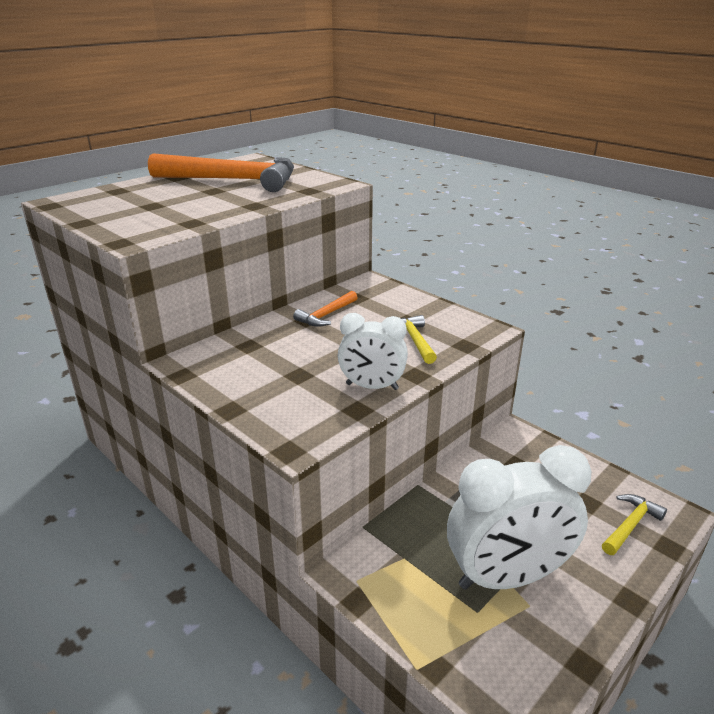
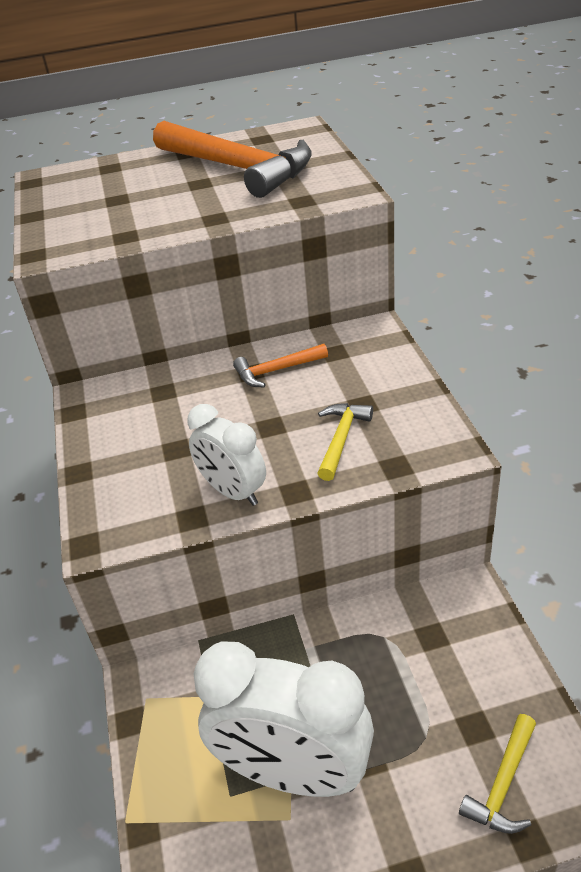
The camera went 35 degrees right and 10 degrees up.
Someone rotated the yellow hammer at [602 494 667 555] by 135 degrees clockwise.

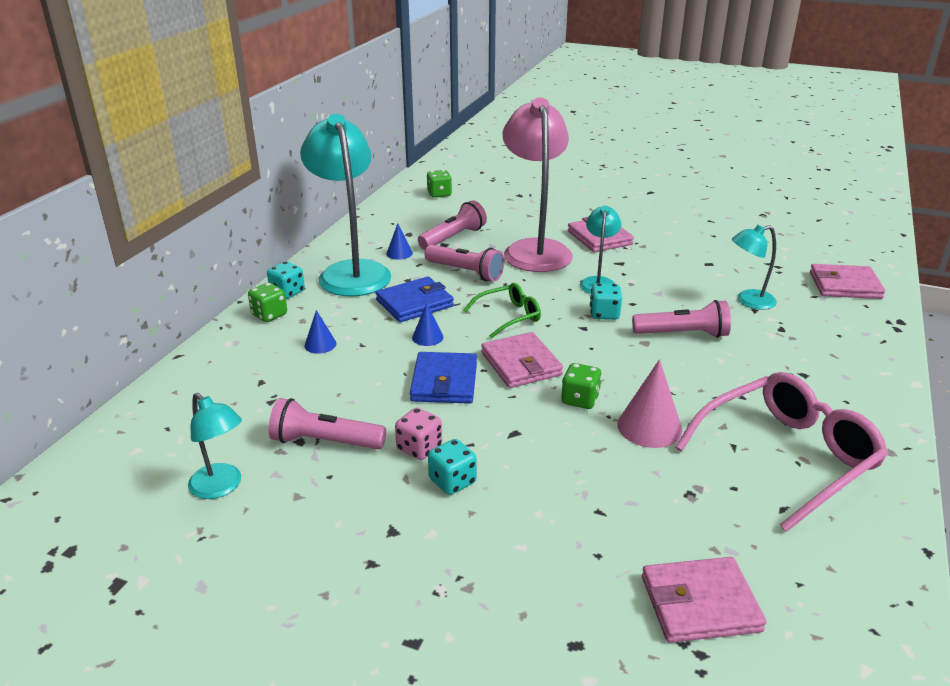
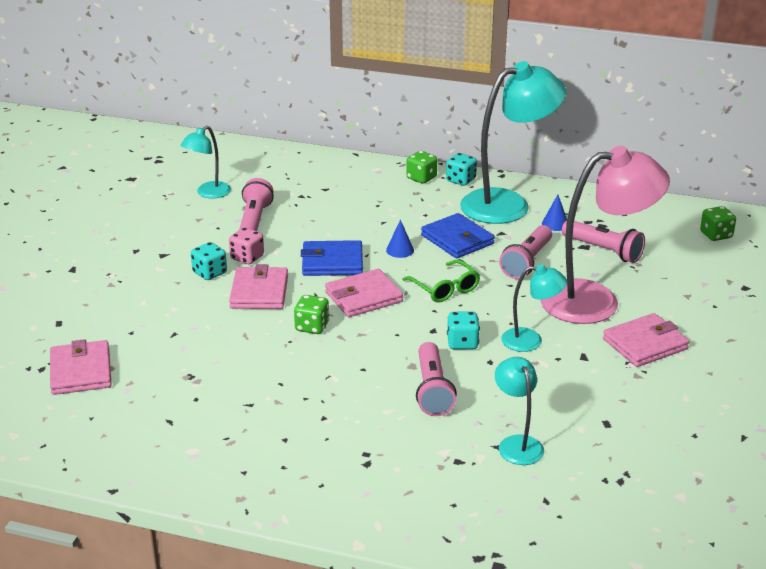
The camera went 85 degrees right and 0 degrees up.
Someone carried the pink wallet from [810 264 885 299] to [229 264 288 309].
Someone took away the blue cone at [304 310 336 354].
Someone took away the pink cone at [617 359 682 448].
Someone took away the pink glasses at [675 372 888 532].

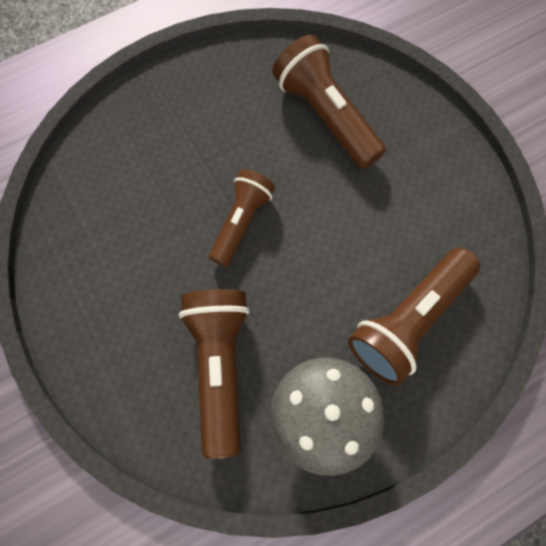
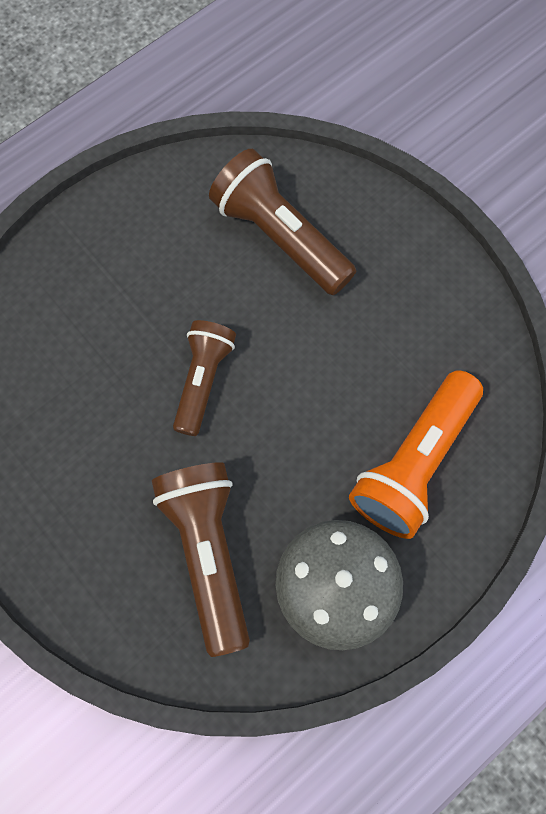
The camera went 10 degrees left and 0 degrees up.
Someone repainted the brown flashlight at [348 248 480 386], which became the orange flashlight at [349 370 483 539].

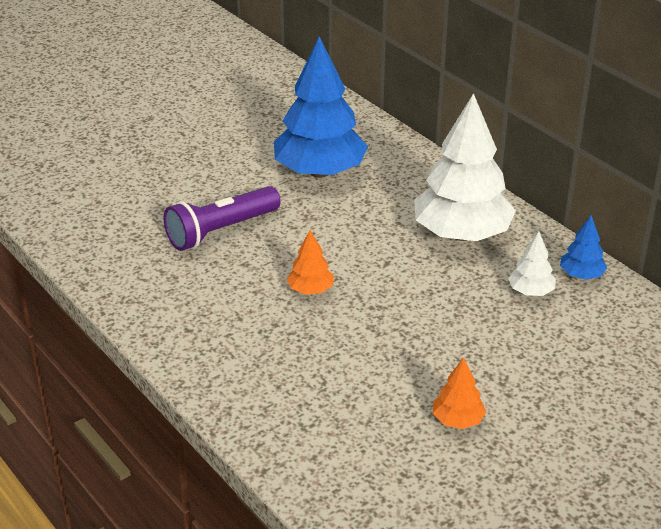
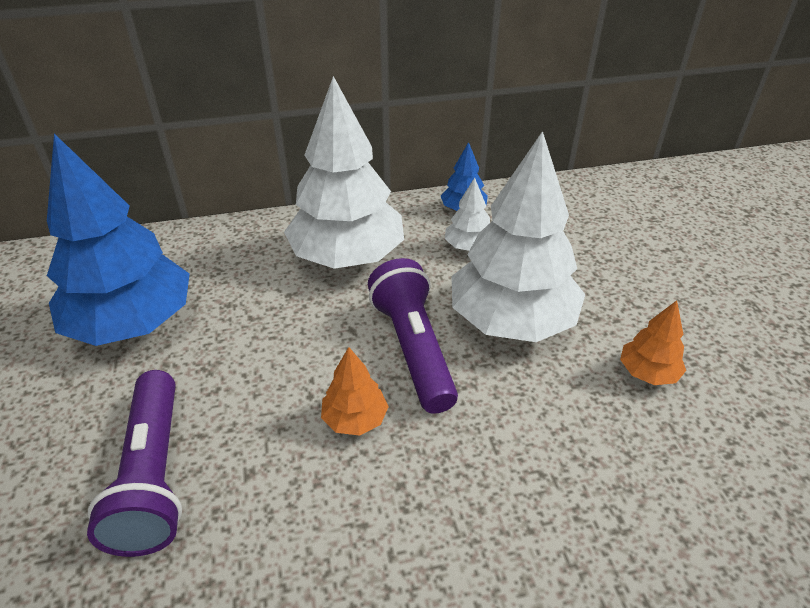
The camera went 65 degrees left and 5 degrees up.
Someone put down the white tree at [451 131 586 342].
Someone put down the purple flashlight at [368 258 458 414].

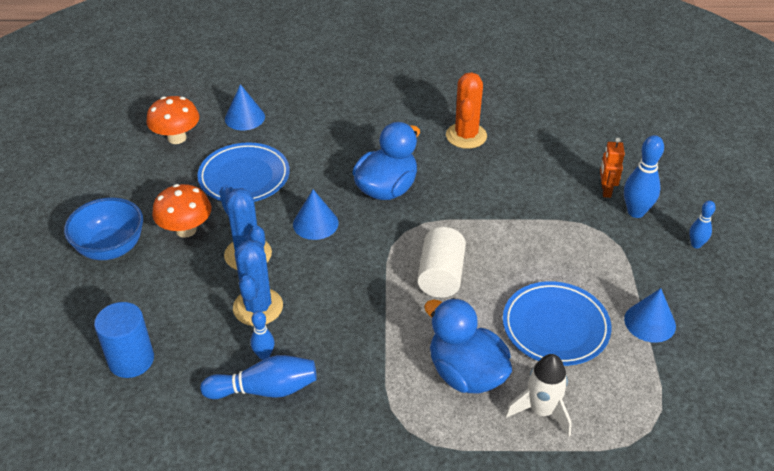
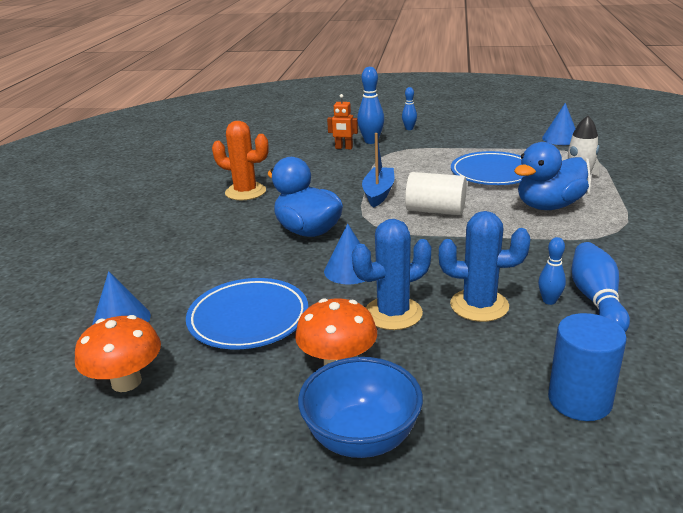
The camera went 80 degrees left and 15 degrees down.
Someone carried the blue cone from [624 288 676 343] to [542 103 576 145].
Someone put down the blue boat at [362 133 394 208].

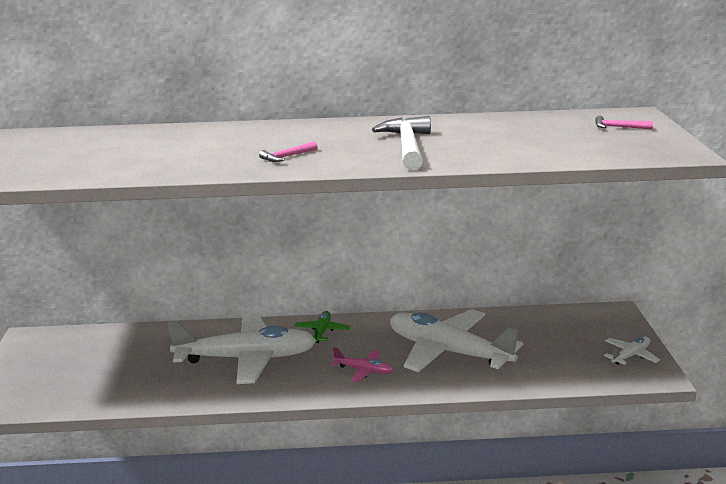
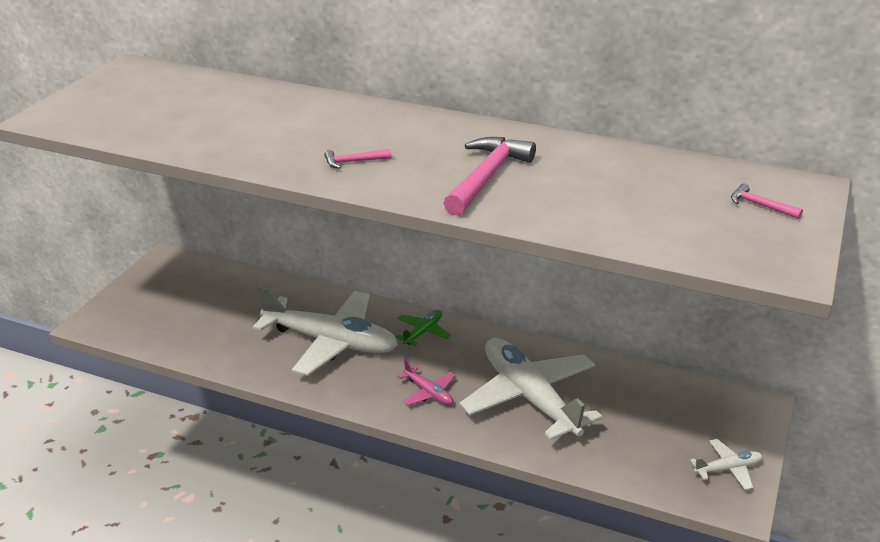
The camera went 25 degrees right and 10 degrees up.
Someone repainted the white hammer at [372 116 431 170], which became the pink hammer at [444 137 536 216].

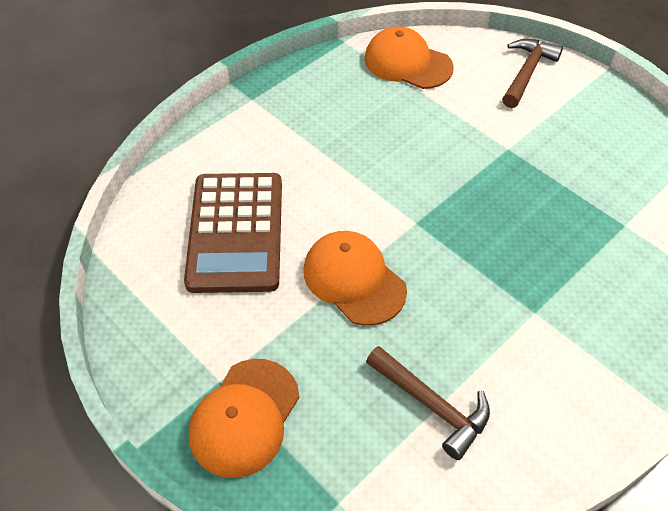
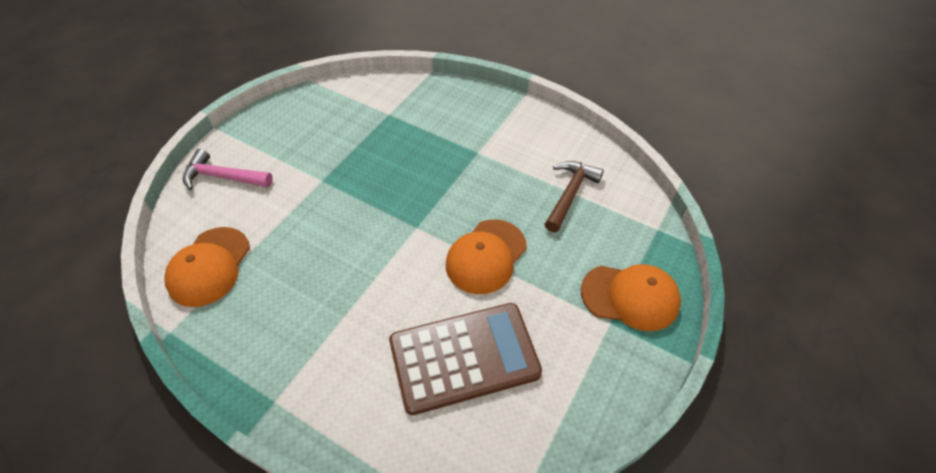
The camera went 105 degrees left and 0 degrees up.
Someone repainted the brown hammer at [502 39 563 108], which became the pink hammer at [182 149 273 190].

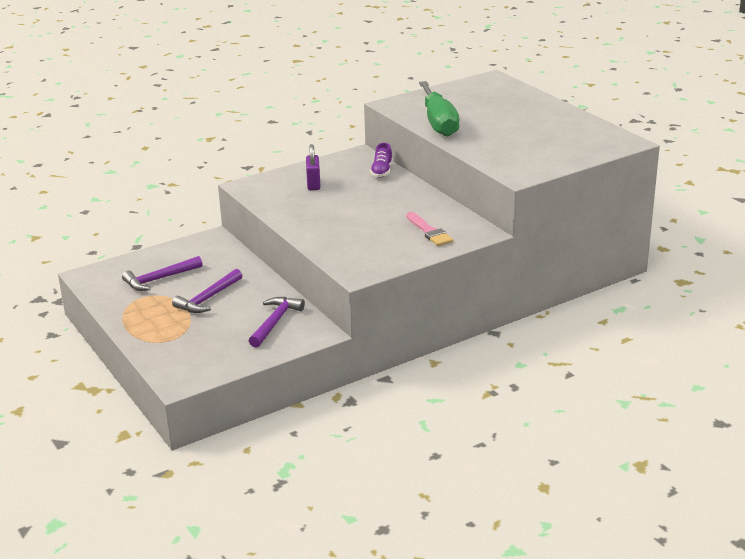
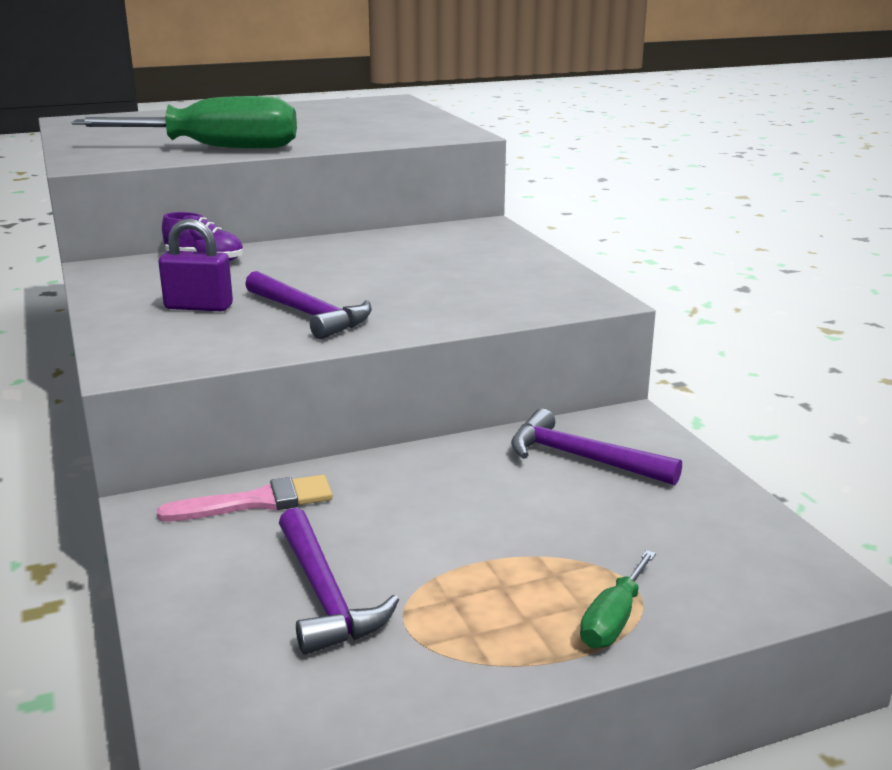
The camera went 80 degrees left and 5 degrees down.
Someone carried the pink brush from [406 212 453 246] to [157 475 333 522].
Someone carried the purple hammer from [172 269 242 313] to [245 271 372 340].
Someone put down the green screwdriver at [580 550 656 648].

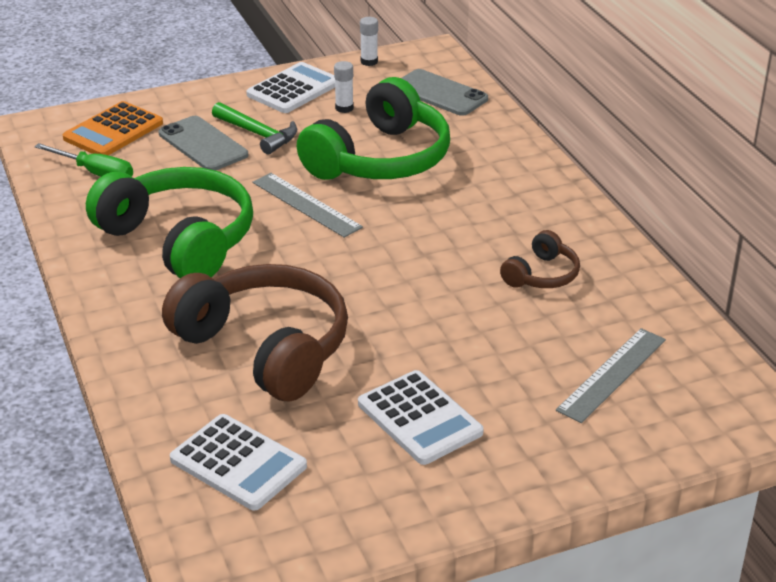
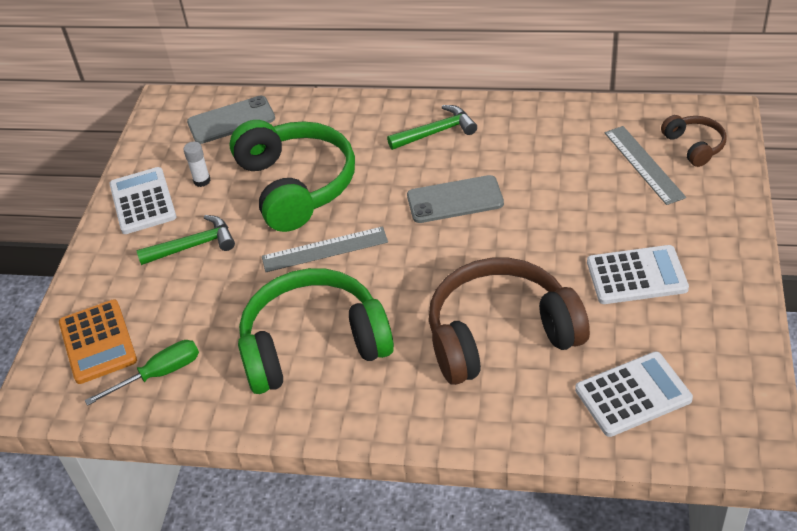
The camera went 55 degrees left and 10 degrees up.
Someone took away the white glue stick at [360 17 378 66].
Someone carried the grey phone from [158 116 248 171] to [407 175 504 223].
Someone carried the brown headphones from [500 230 580 288] to [661 115 727 167].
Someone put down the green hammer at [387 105 477 150].

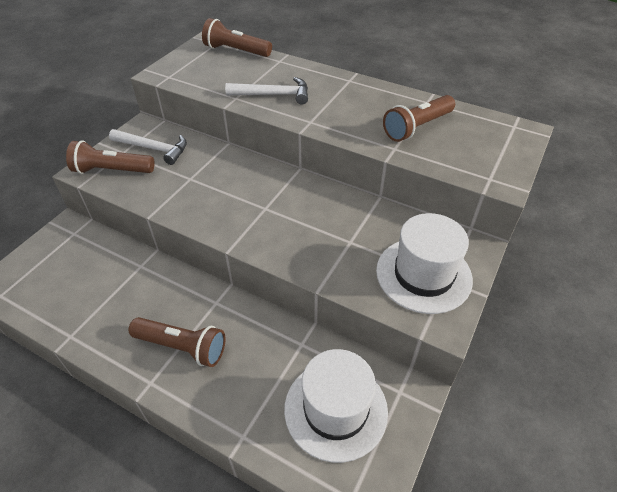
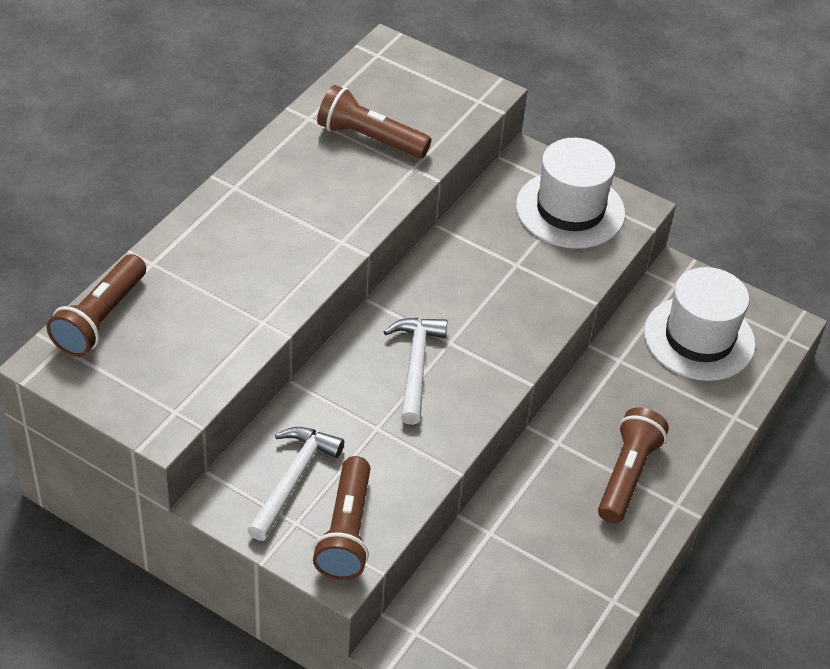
The camera went 90 degrees left and 0 degrees up.
Someone carried the white hammer from [225 77 308 104] to [383 318 447 425].
Someone rotated the brown flashlight at [383 95 455 142] by 150 degrees clockwise.

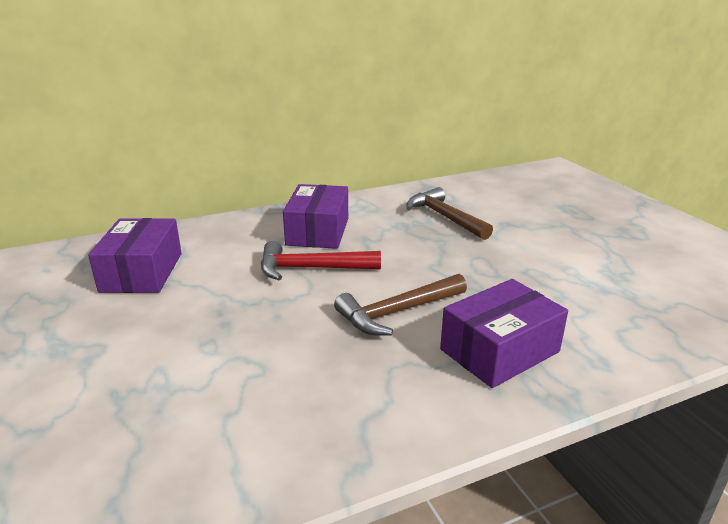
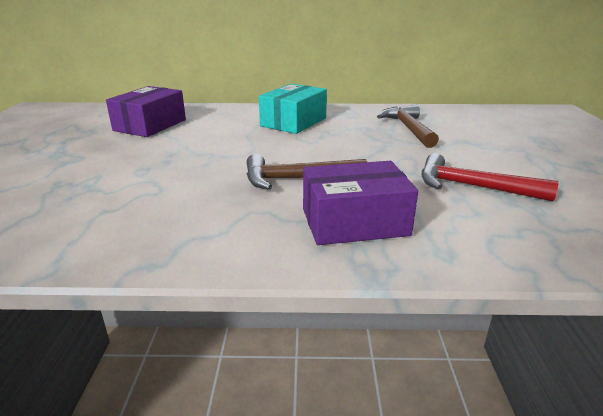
The camera went 25 degrees right and 0 degrees up.
Someone repainted the purple box at [283 184 348 249], which became the turquoise box at [259 84 327 134].
Someone carried the red hammer from [261 241 381 280] to [422 153 559 201].

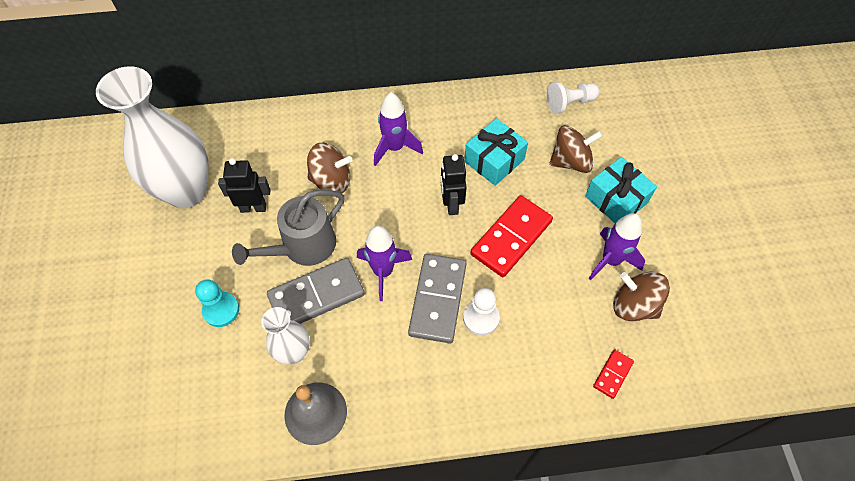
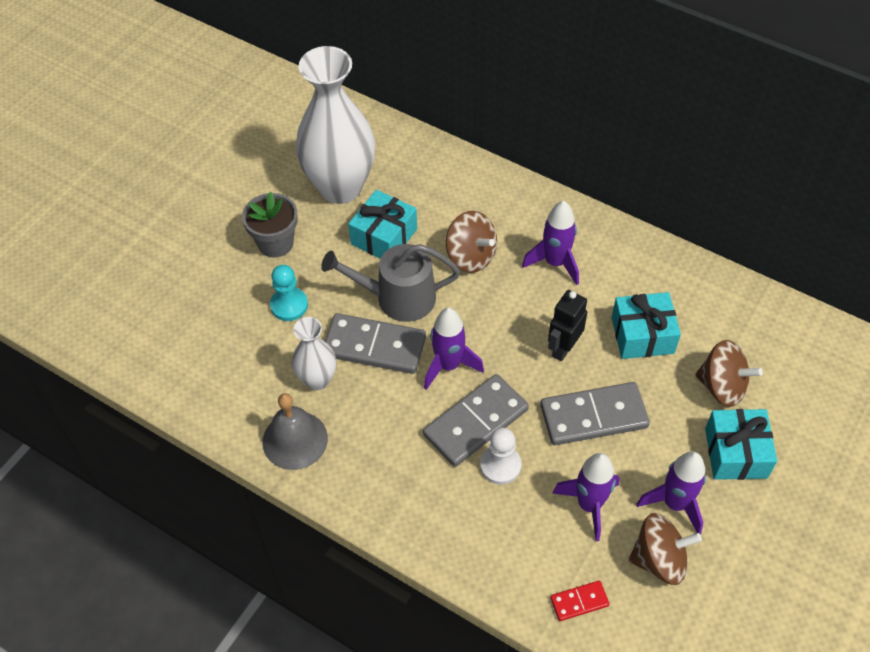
The camera went 40 degrees right and 5 degrees down.
Someone took away the white pawn at [547 82 599 114].
Someone swapped the black robot at [218 158 271 213] for the turquoise gift at [348 190 417 259].
Someone repainted the red domino at [470 195 553 277], which became the grey domino at [540 382 650 445].
Someone rotated the brown spinning top at [613 272 670 321] by 105 degrees clockwise.
Someone put down the grey flower pot at [242 191 298 258].
Someone put down the purple rocket at [552 453 620 541].

